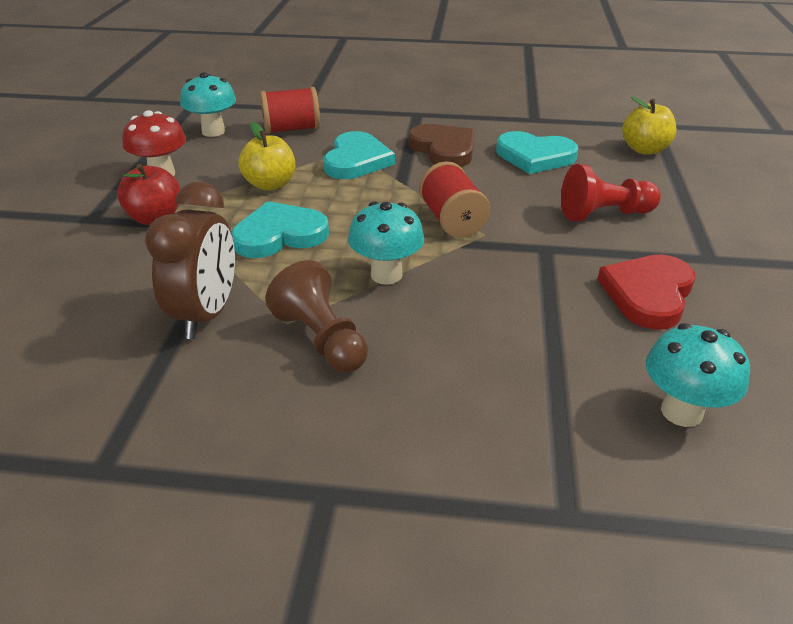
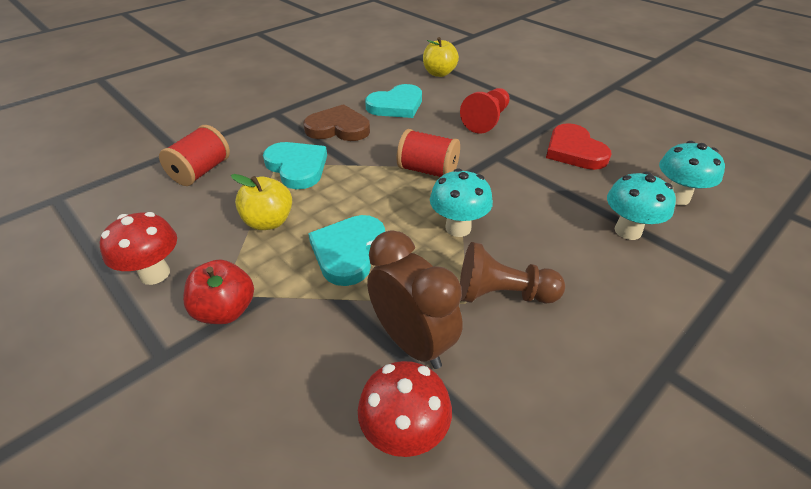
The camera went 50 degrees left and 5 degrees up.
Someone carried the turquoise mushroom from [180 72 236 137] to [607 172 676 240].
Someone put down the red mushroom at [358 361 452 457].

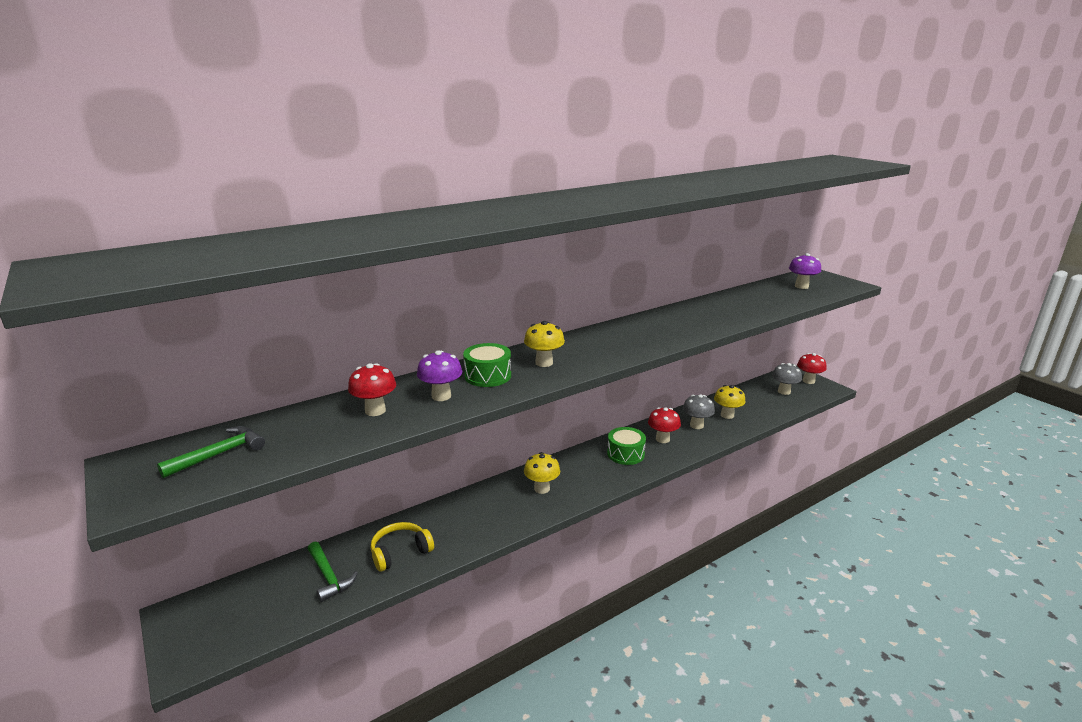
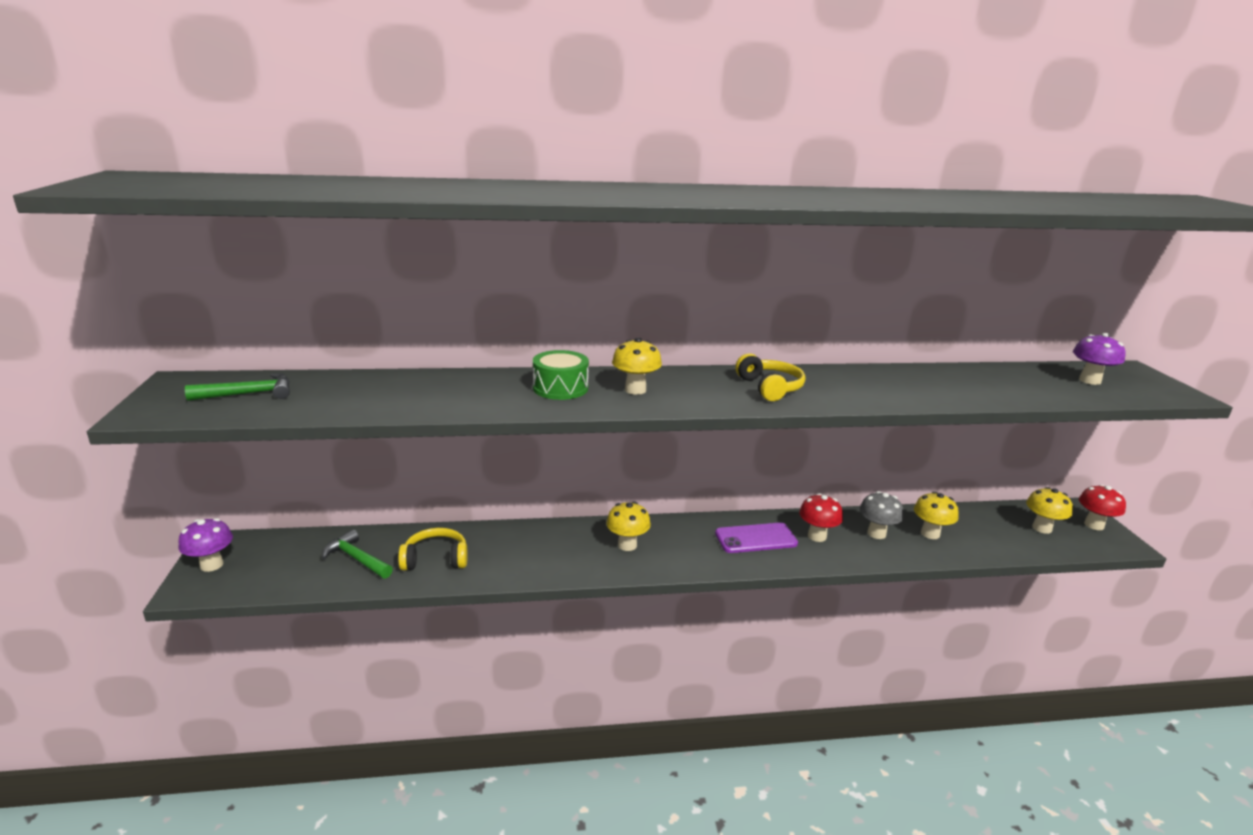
The camera went 25 degrees right and 0 degrees up.
Someone carried the purple mushroom from [417 350 462 401] to [179 518 233 572].
Someone took away the red mushroom at [348 363 396 416].
Someone repainted the grey mushroom at [772 363 802 395], which became the yellow mushroom at [1026 487 1073 534].
Someone swapped the green drum at [607 427 646 465] for the purple phone at [715 523 798 553].
Someone rotated the green hammer at [308 542 358 602] by 135 degrees clockwise.
Someone put down the yellow headphones at [735 353 805 401].

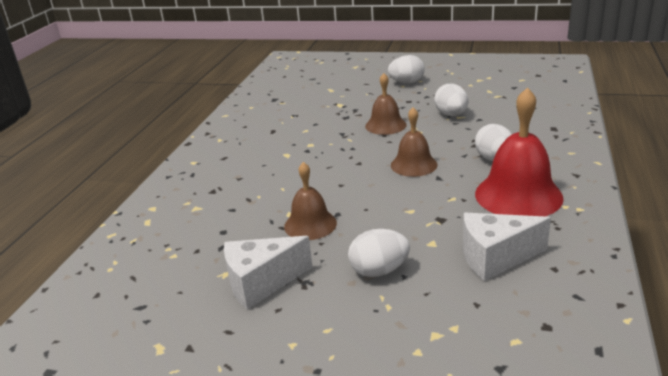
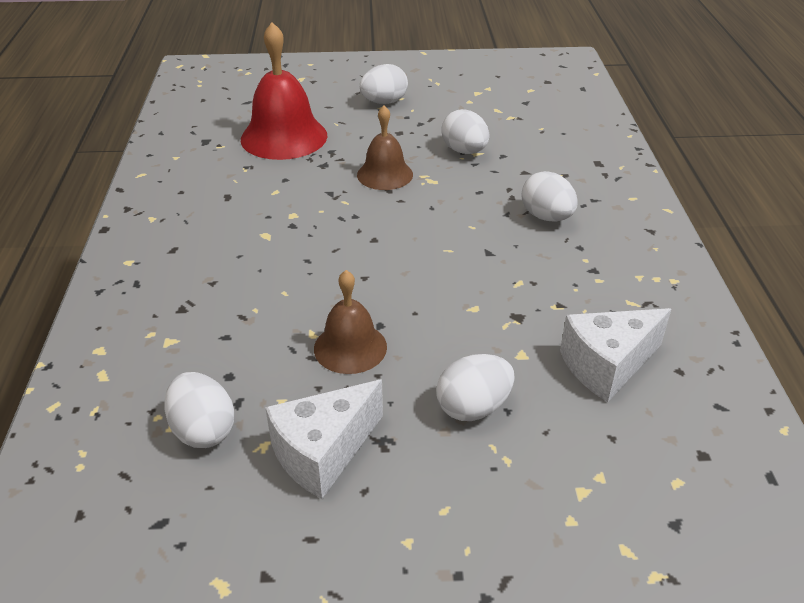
The camera went 20 degrees left and 10 degrees up.
Someone carried the red bell from [475 87 564 216] to [241 22 328 160].
Someone took away the brown bell at [391 107 437 177].
Someone put down the white egg at [164 372 235 448].

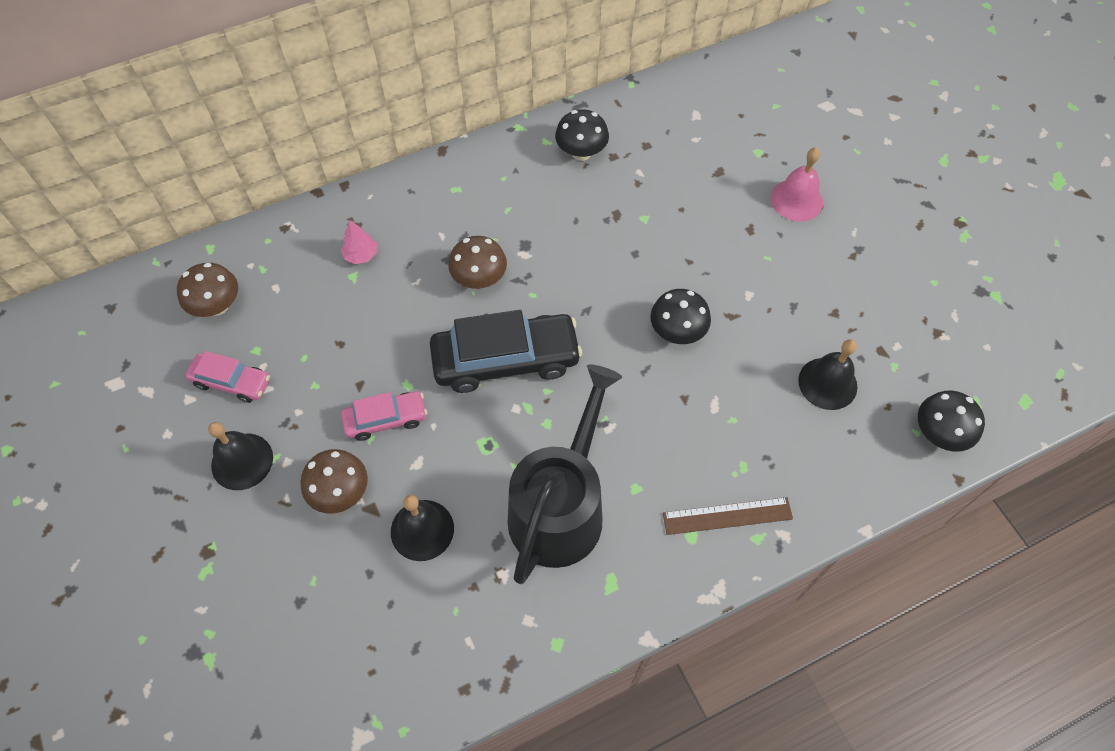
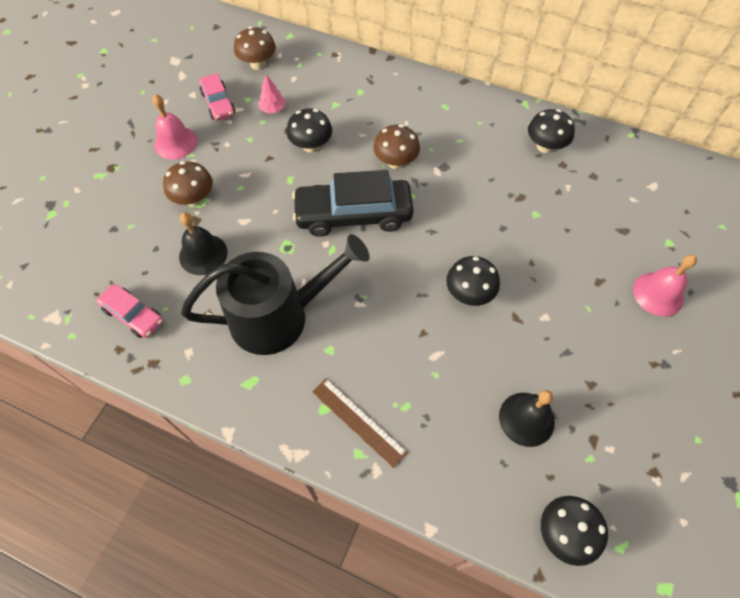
The camera went 50 degrees right and 0 degrees up.
Someone carried the pink tree from [341 220 377 264] to [258 74 286 113].
Someone rotated the black car at [430 310 582 393] by 135 degrees clockwise.
Someone carried the pink car from [341 391 427 441] to [97 284 163 338].
Someone repainted the black bell at [208 422 273 490], which became the pink bell at [152 94 197 159].
Someone put down the black mushroom at [286 108 332 153].

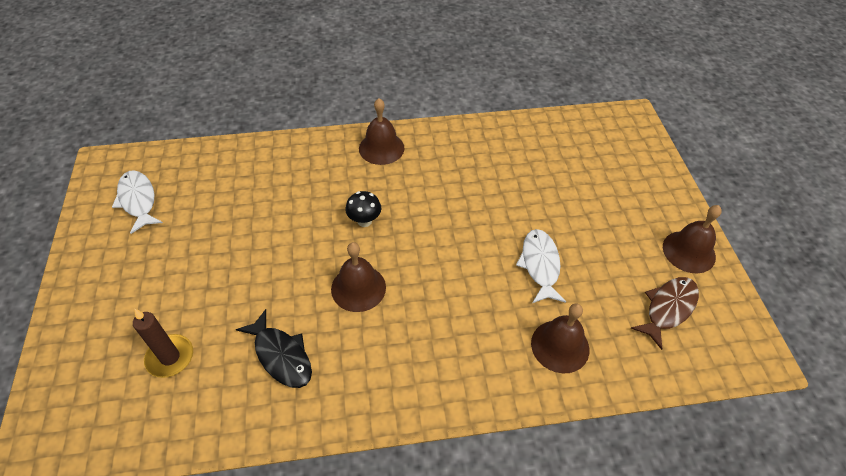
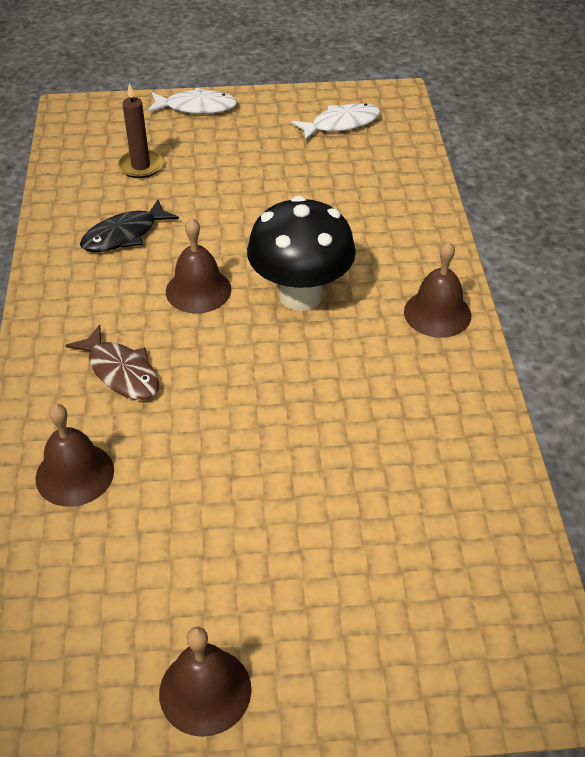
The camera went 95 degrees right and 5 degrees down.
Someone scaled the black mushroom at [345 191 381 227] by 2.26.
Someone carried the white fish from [516 229 566 303] to [147 88 238 114].
Someone carried the brown fish from [631 277 699 350] to [65 325 159 400].

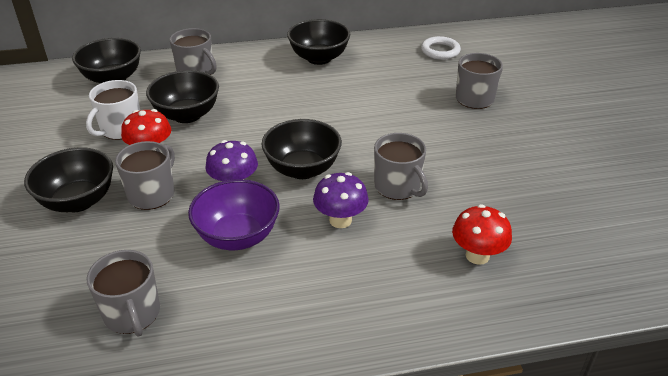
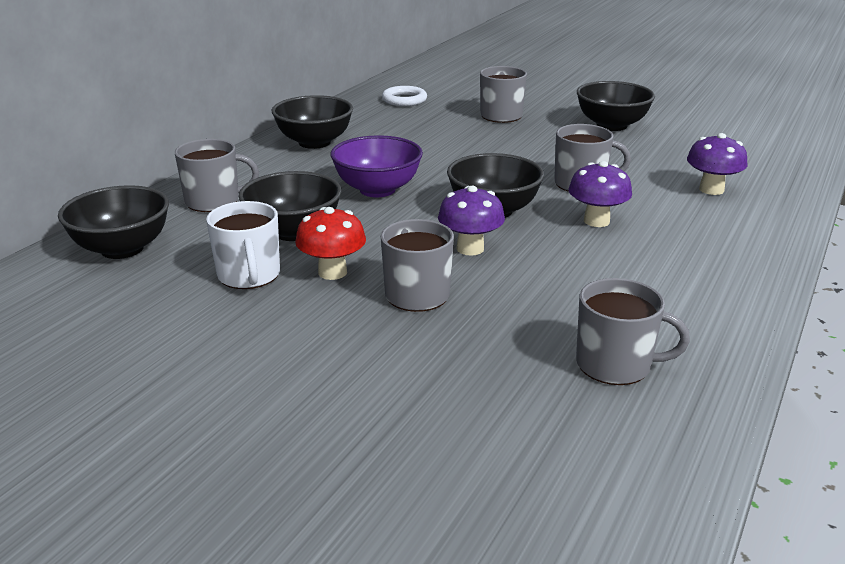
The camera went 50 degrees left and 10 degrees down.
Someone carried the black bowl from [24 147 113 212] to [577 81 655 131].
Someone carried the purple bowl from [188 179 280 250] to [331 135 423 197].
Someone repainted the red mushroom at [452 204 512 265], which became the purple mushroom at [687 133 748 195].

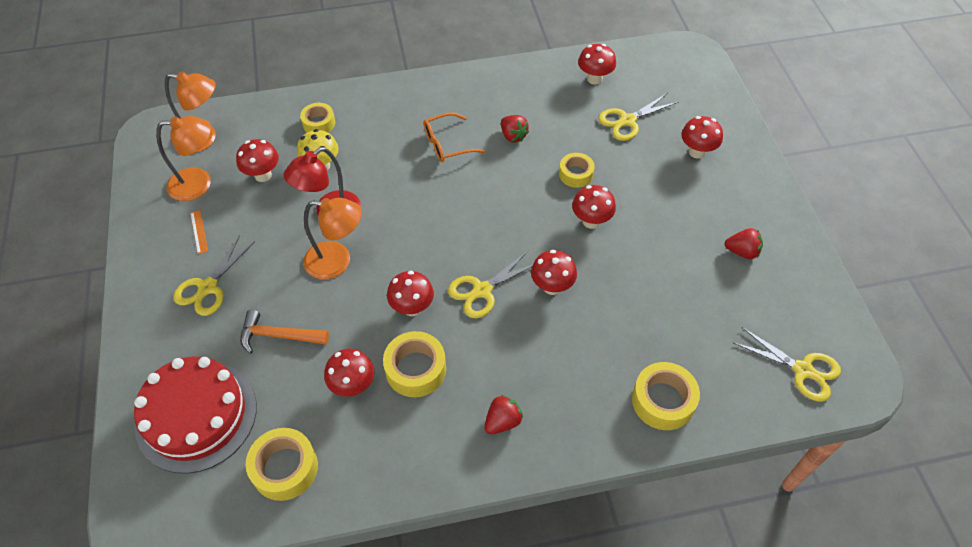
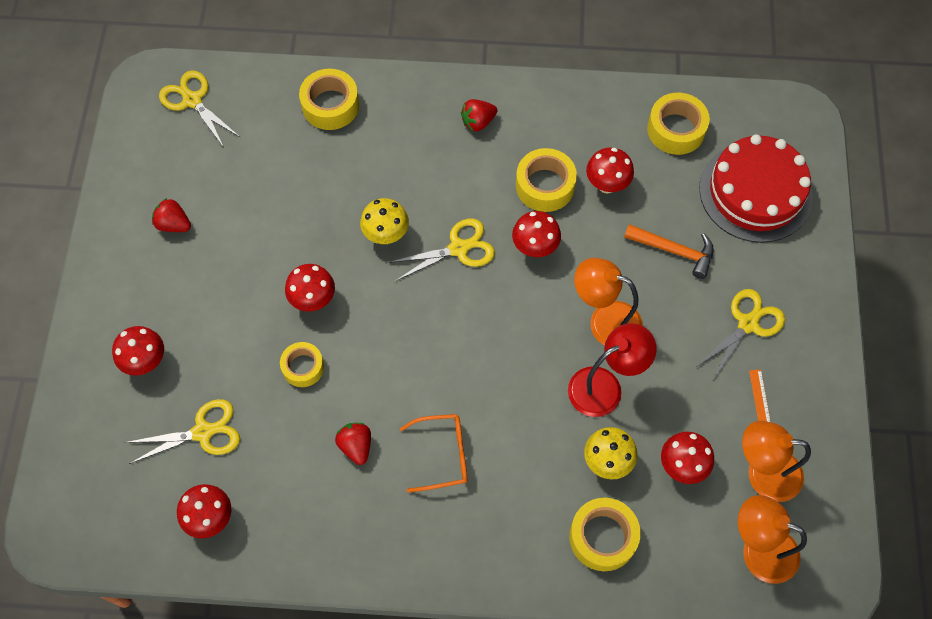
The camera went 165 degrees left and 10 degrees up.
Someone scaled the yellow tape at [300 103 335 132] by 1.51.
Someone repainted the red mushroom at [531 250 577 295], which became the yellow mushroom at [360 198 409 244].

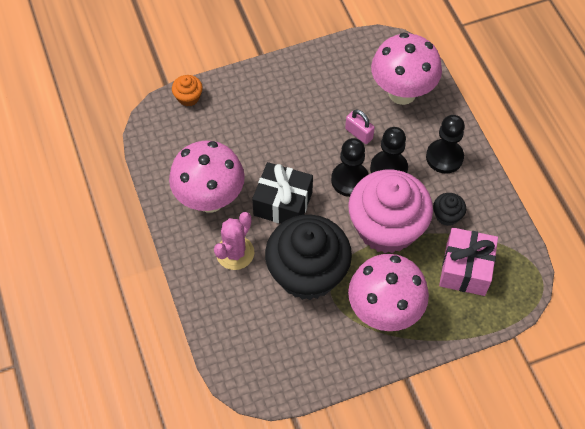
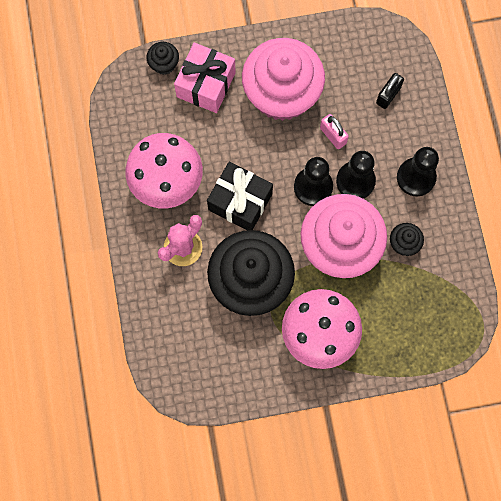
The camera went 10 degrees right and 15 degrees up.
Someone swapped the pink mushroom at [371 33 442 105] for the black padlock at [376 73 404 109].
Someone repainted the orange cupcake at [172 75 203 106], which became the black cupcake at [146 42 179 75].
Someone carried the pink gift from [439 227 498 296] to [174 42 236 113].
Someone put down the pink cupcake at [242 38 325 121].

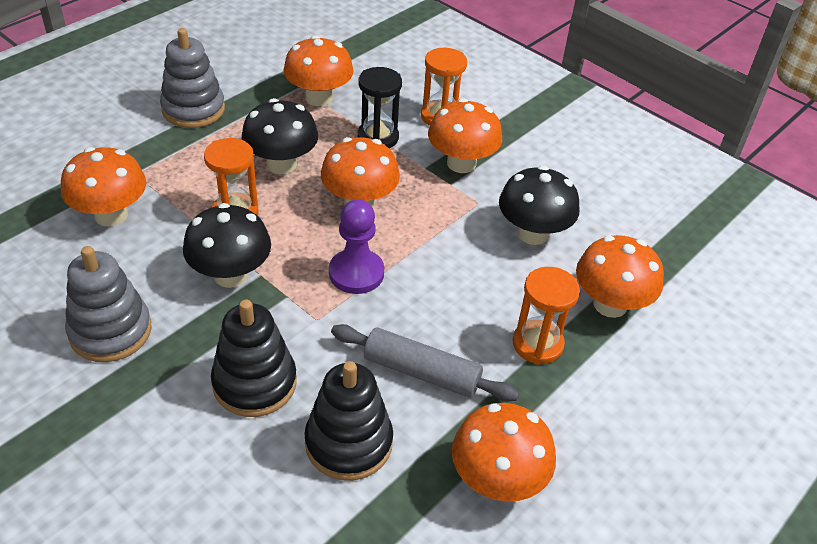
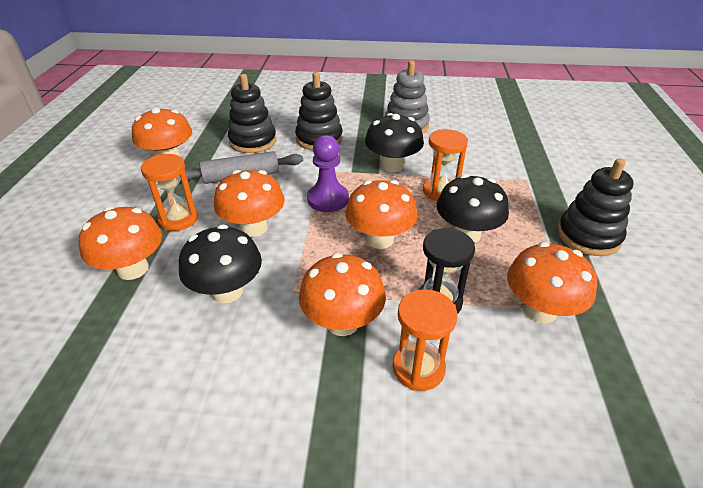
The camera went 145 degrees right and 5 degrees down.
Someone repainted the grey stacking toy at [160 28 225 128], which became the black stacking toy at [558 158 634 256].
Someone carried the orange mushroom from [61 147 146 227] to [214 170 284 237].

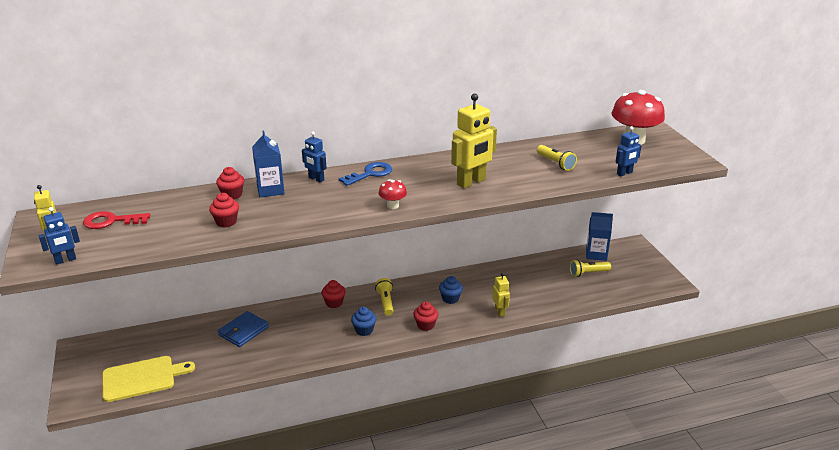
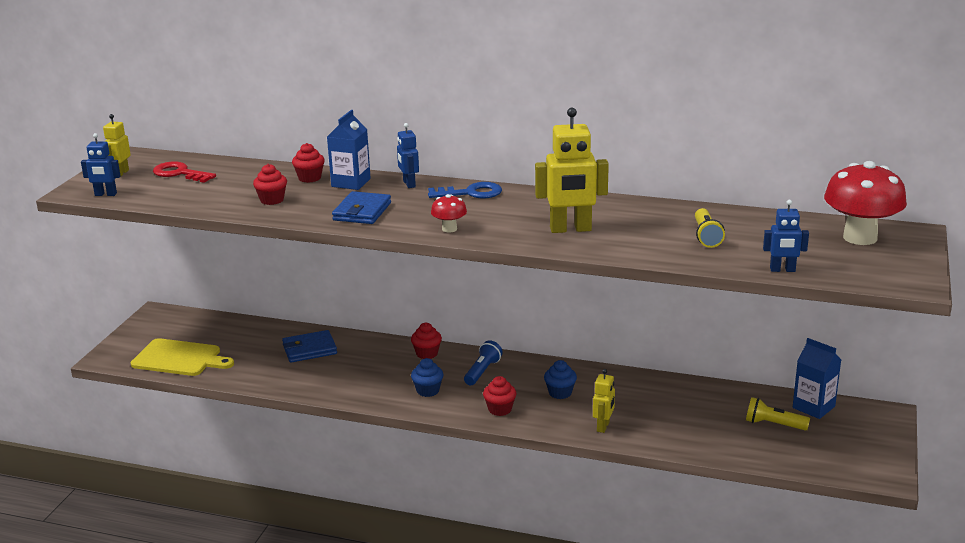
The camera went 35 degrees right and 5 degrees down.
Someone repainted the yellow flashlight at [375 278 393 316], which became the blue flashlight at [464 340 503 385].
Someone put down the blue wallet at [332 191 391 224].

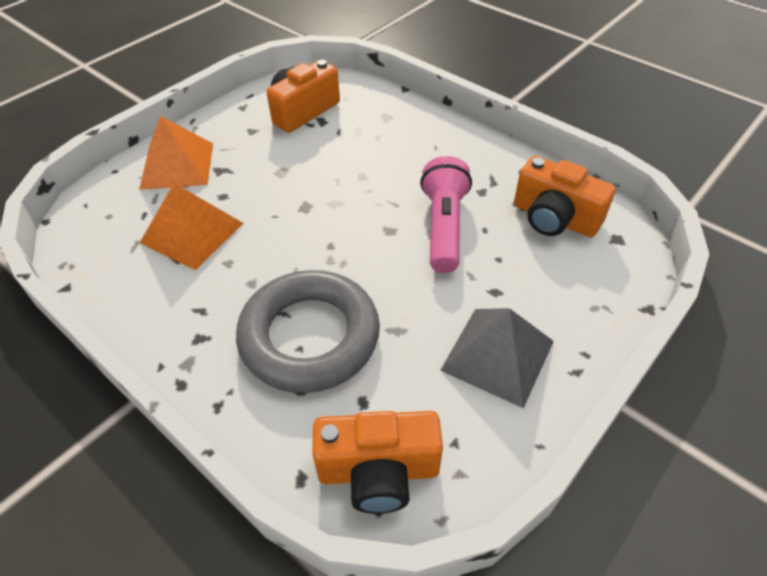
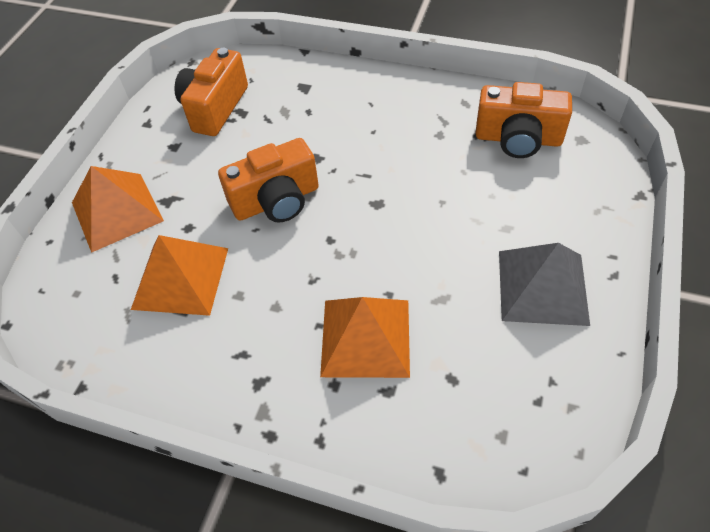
The camera went 20 degrees left and 5 degrees up.
Someone took away the pink flashlight at [420 156 472 273].
Someone swapped the grey ring at [236 270 380 393] for the orange pyramid at [320 297 410 378].
Someone carried the orange camera from [312 411 443 514] to [218 138 319 223].

